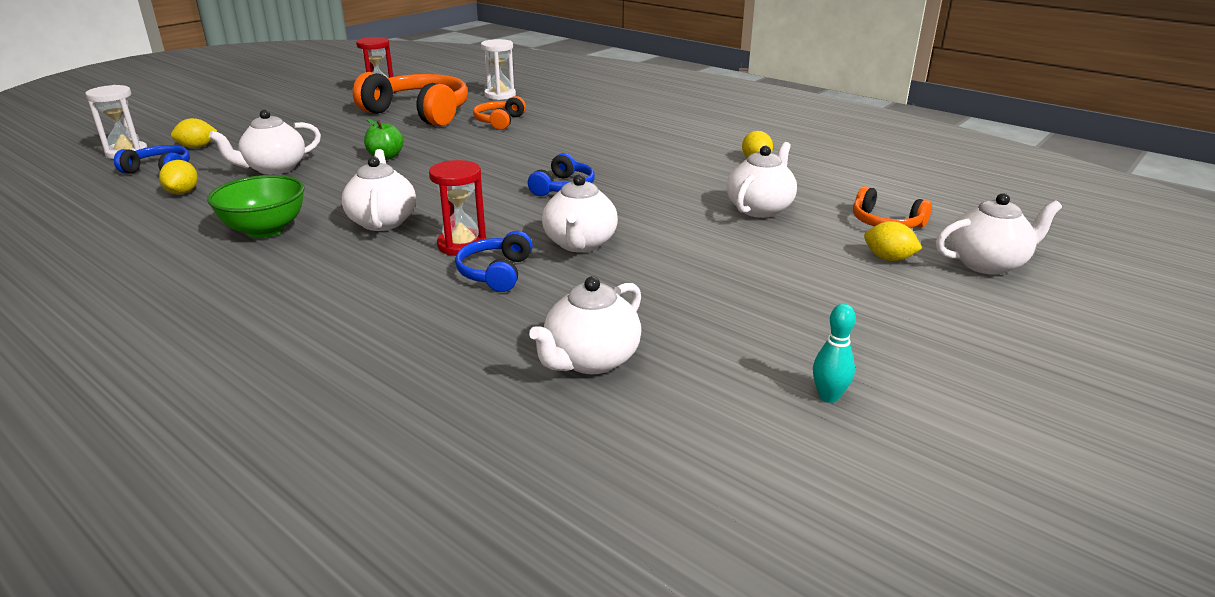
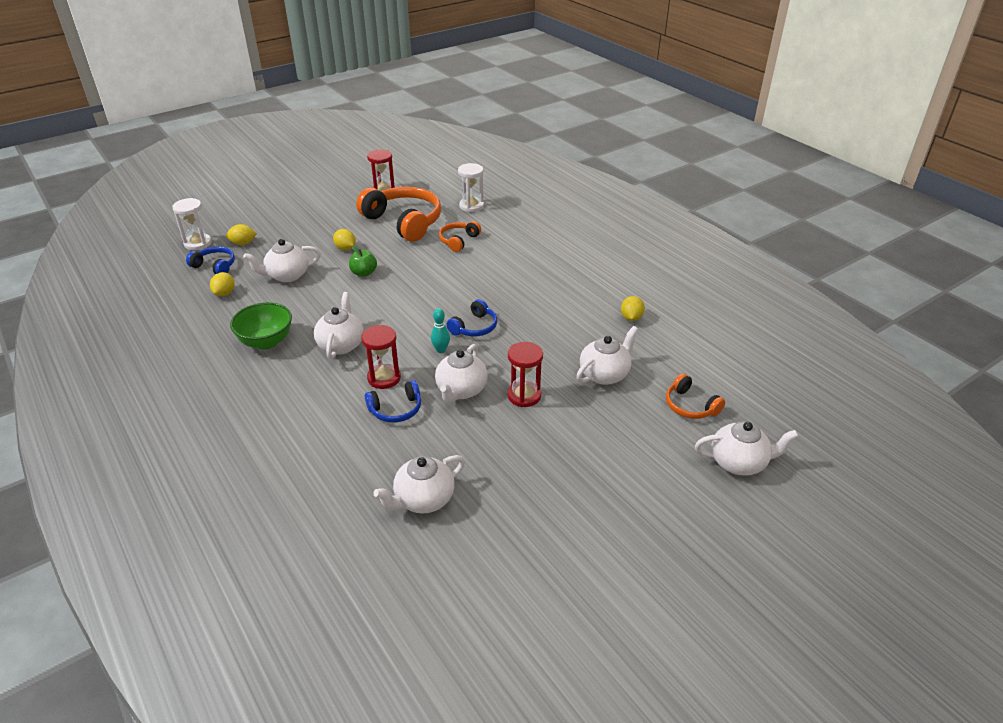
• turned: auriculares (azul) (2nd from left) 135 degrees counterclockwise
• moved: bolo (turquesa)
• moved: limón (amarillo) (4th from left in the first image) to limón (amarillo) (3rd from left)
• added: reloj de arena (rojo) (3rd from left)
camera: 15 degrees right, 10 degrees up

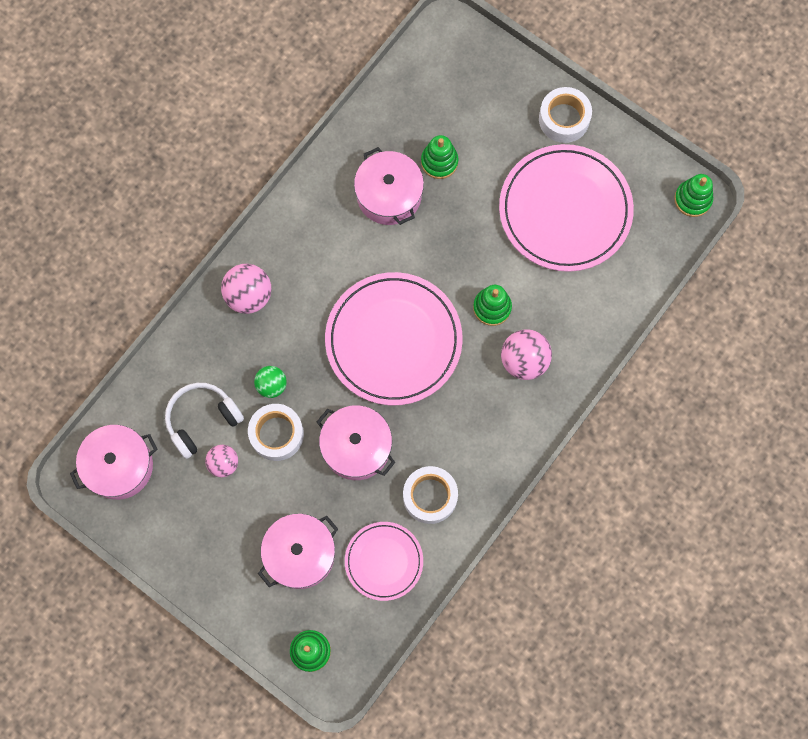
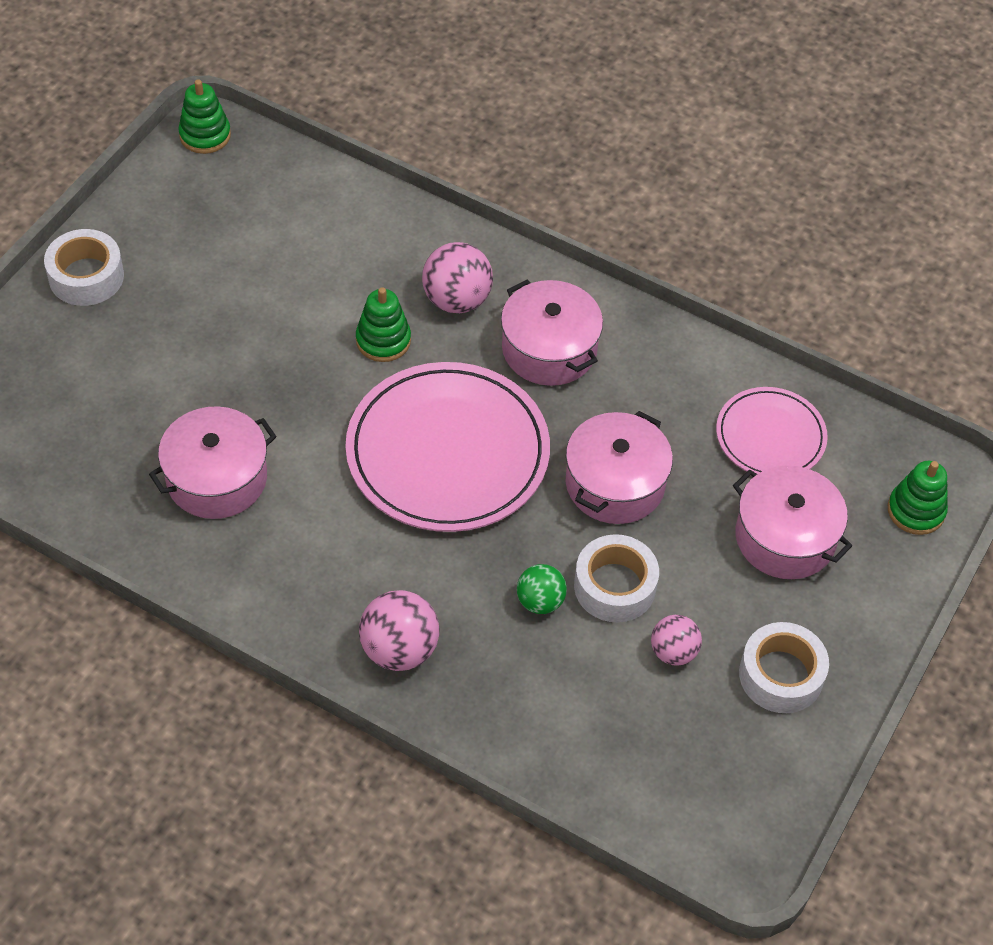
• moved: olla (rosa) (1st from left in the first image) to olla (rosa) (2nd from left)
• removed: auriculares (blanco)
• moved: cinta adhesiva (blanco) (2nd from left in the first image) to cinta adhesiva (blanco) (3rd from left)
• removed: juguete apilable (verde) (2nd from left)
• removed: plato (rosa) (3rd from left)
camera: 100 degrees left, 20 degrees down

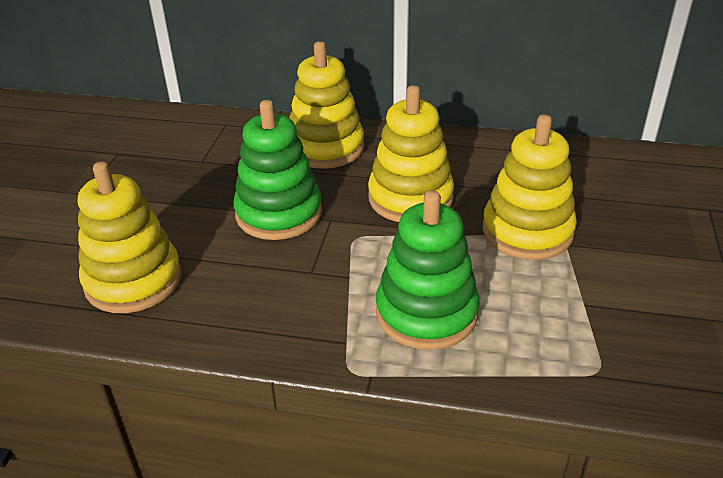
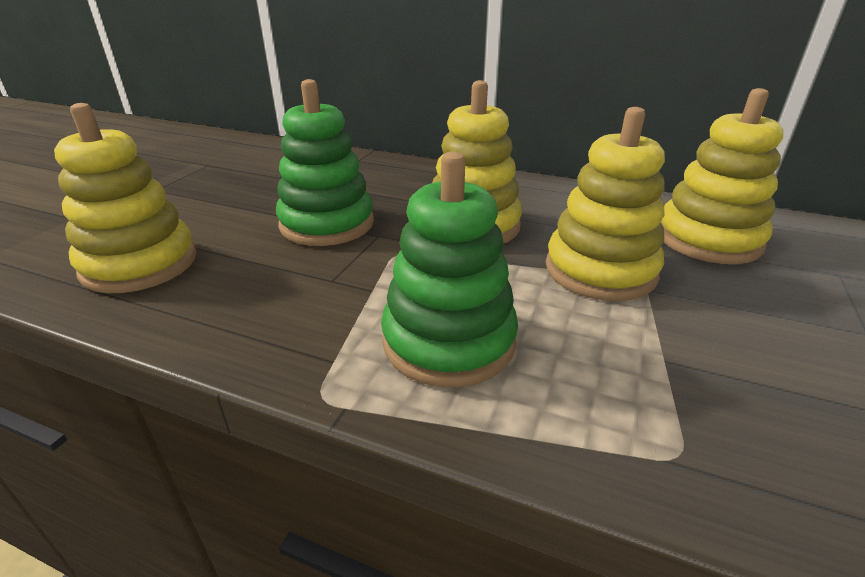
• moved: juguete apilable (amarillo) (2nd from left in the first image) to juguete apilable (amarillo) (4th from left)
camera: 10 degrees right, 5 degrees down

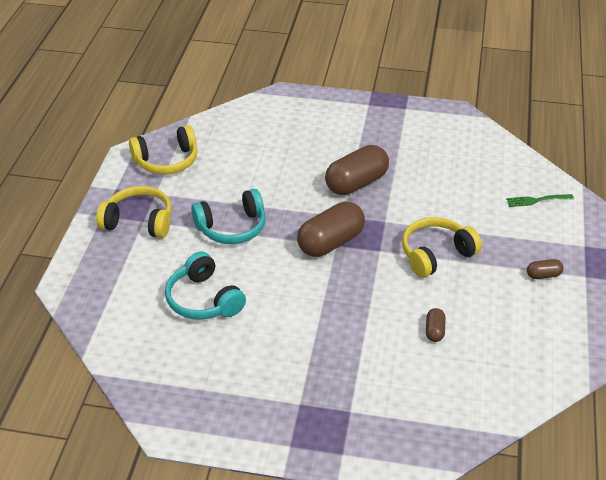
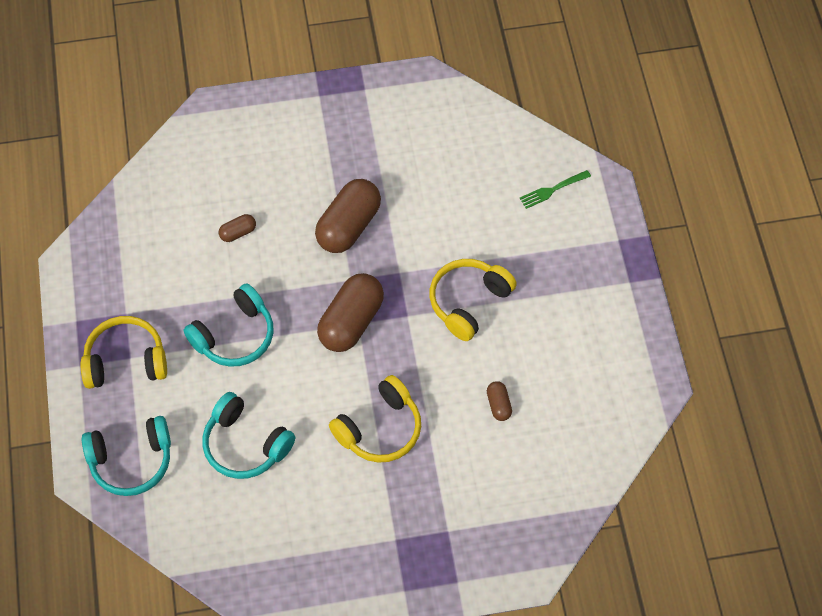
• moved: auriculares (amarillo) (2nd from left)
• moved: cápsula (marrón) (4th from left in the first image) to cápsula (marrón) (1st from left)
• added: auriculares (turquesa) (1st from left)
camera: 20 degrees left, 20 degrees up

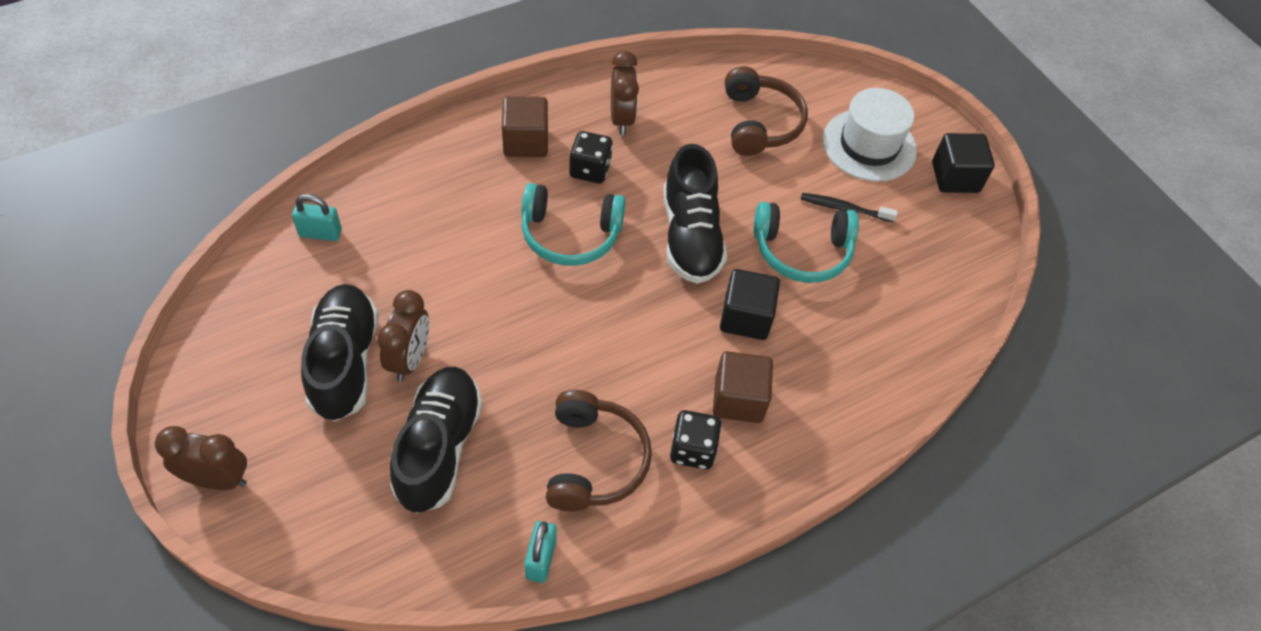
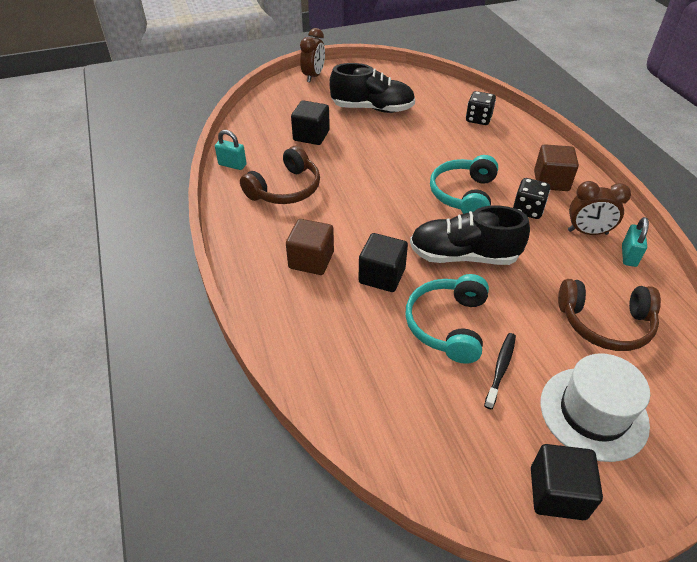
• moved: candado (turquesa) (1st from left in the first image) to candado (turquesa) (2nd from left)
• removed: despertador (marrón) (2nd from left)
• replaced: zapato (negro) (2nd from left) to cubo (negro) (1st from left)
• turned: auriculares (marrón) (1st from left) 60 degrees counterclockwise
• moved: dado (negro) (2nd from left in the first image) to dado (negro) (1st from left)
camera: 105 degrees right, 10 degrees down

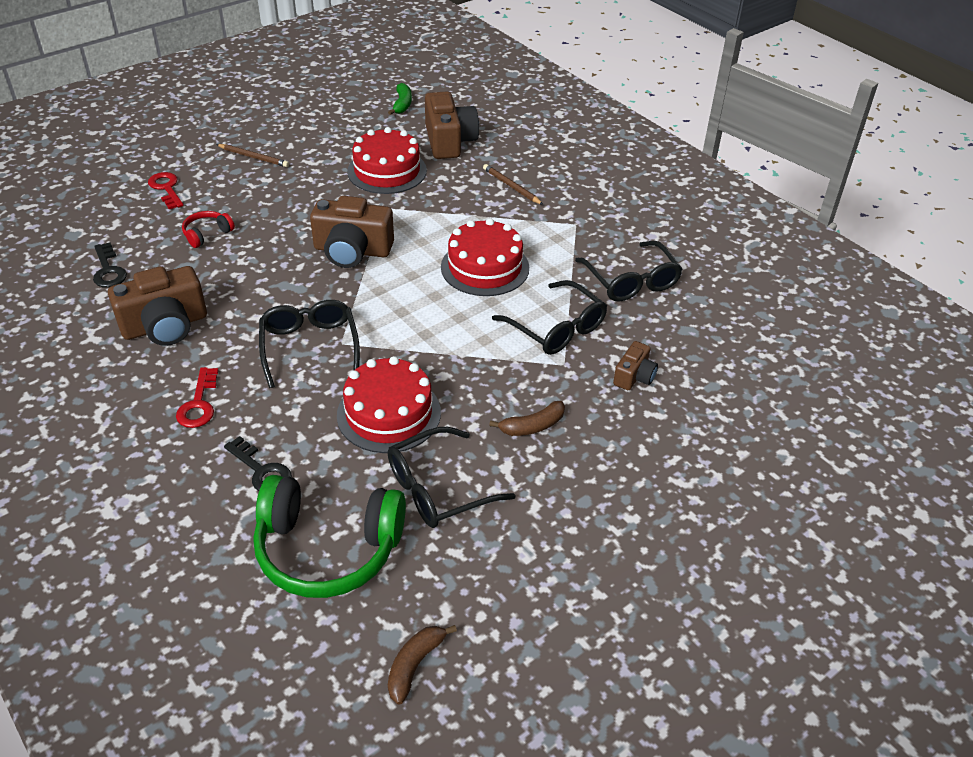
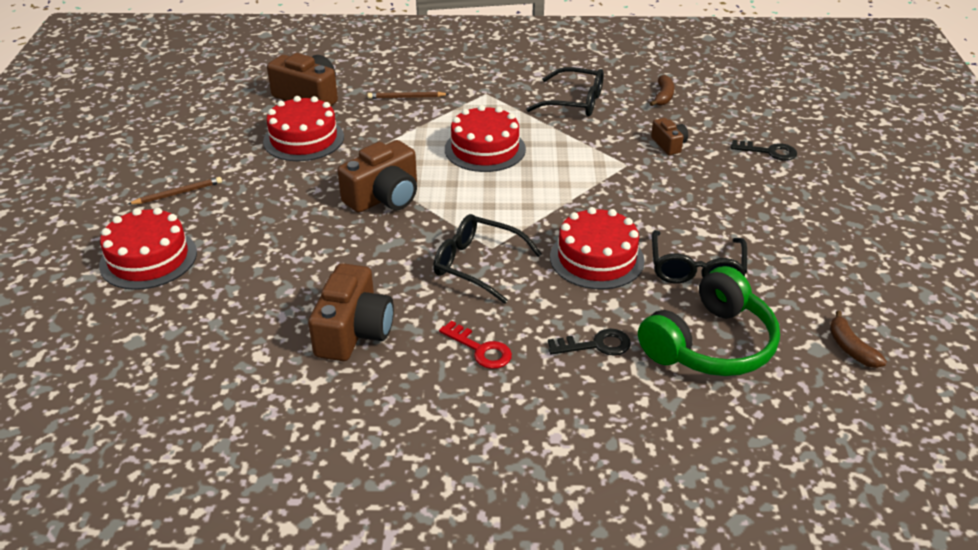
• moved: llave (negro) (1st from left in the first image) to llave (negro) (2nd from left)
• replaced: llave (rojo) (1st from left) to tarta (rojo) (1st from left)
• removed: auriculares (rojo)
• removed: plátano (verde)
• moved: plátano (marrón) (2nd from left in the first image) to plátano (marrón) (1st from left)
• removed: gafas (negro) (3rd from left)
camera: 50 degrees left, 5 degrees down

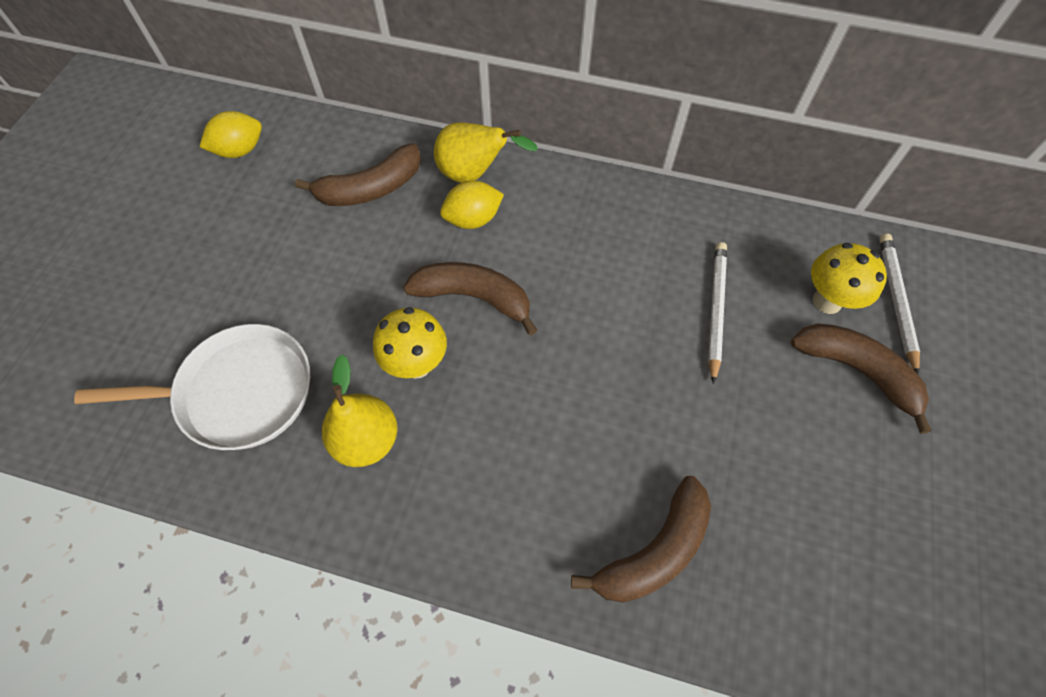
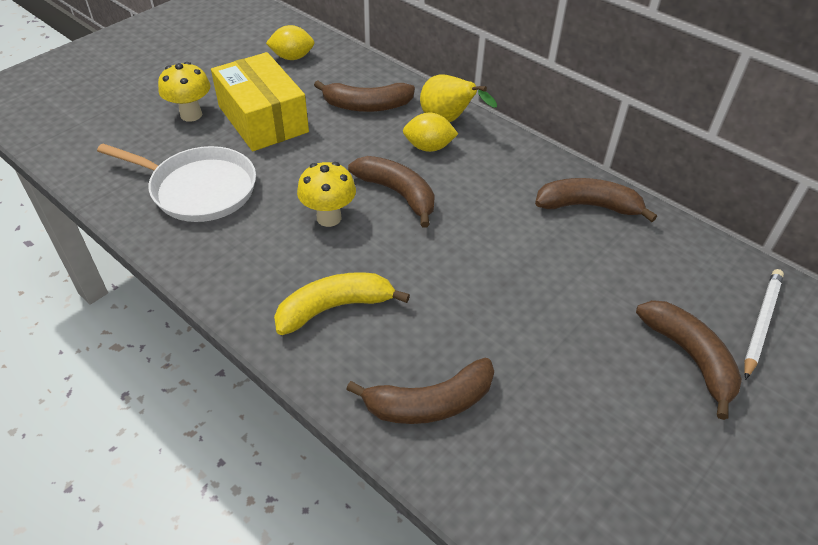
• removed: pera (amarillo) (1st from left)
• removed: lápiz (blanco) (1st from left)
• moved: seta (amarillo) (2nd from left in the first image) to seta (amarillo) (1st from left)
• added: caja (amarillo)
• added: plátano (amarillo)
• added: plátano (marrón) (4th from left)
camera: 25 degrees right, 15 degrees down

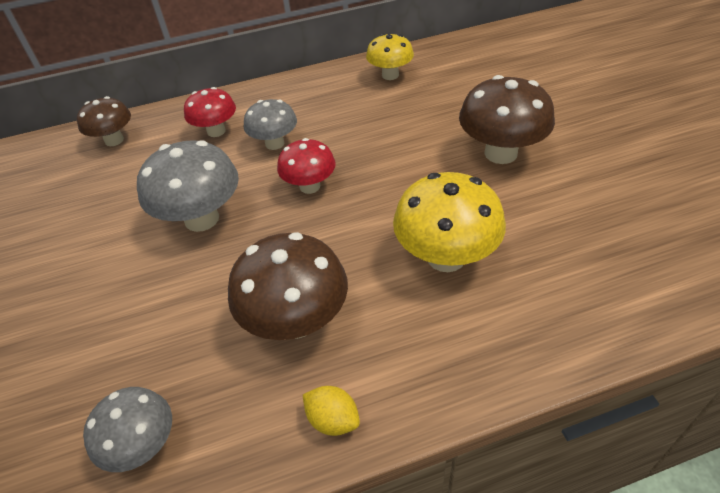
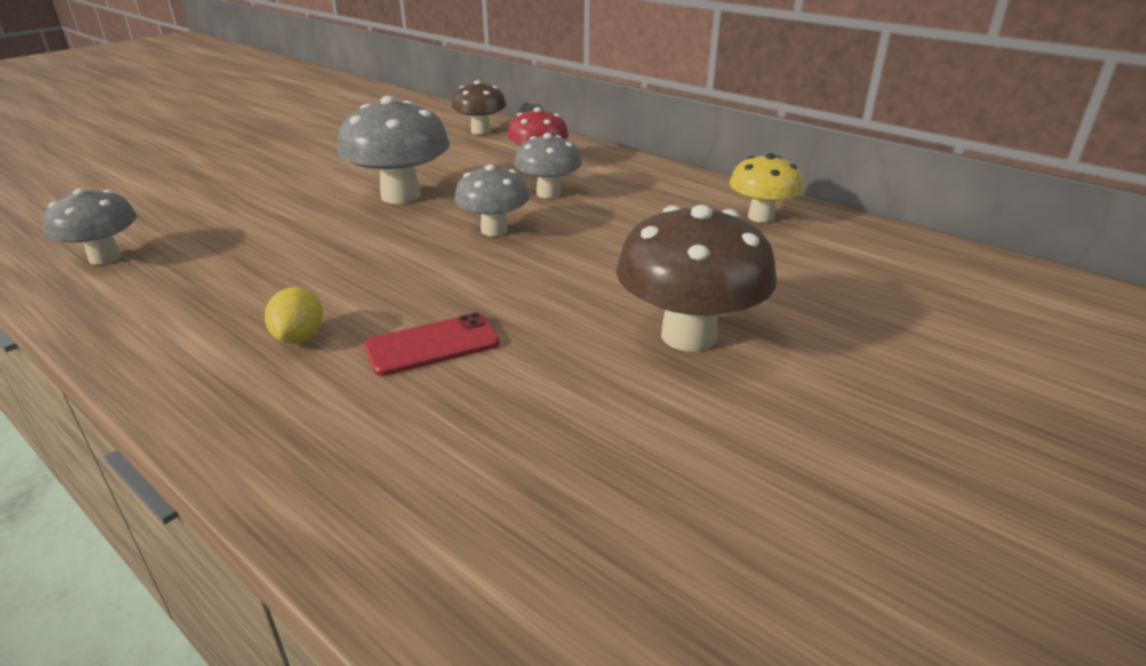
• removed: seta (marrón) (2nd from left)
• recoloured: seta (rojo) (2nd from left) to seta (gris) (3rd from left)
• moved: limón (amarillo)
• replaced: seta (amarillo) (2nd from left) to móvil (rojo)
camera: 55 degrees right, 15 degrees down

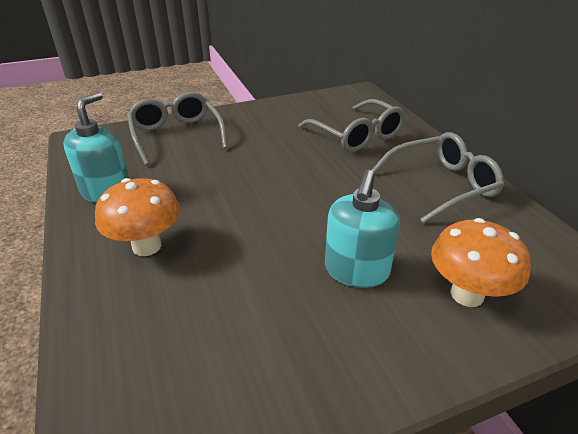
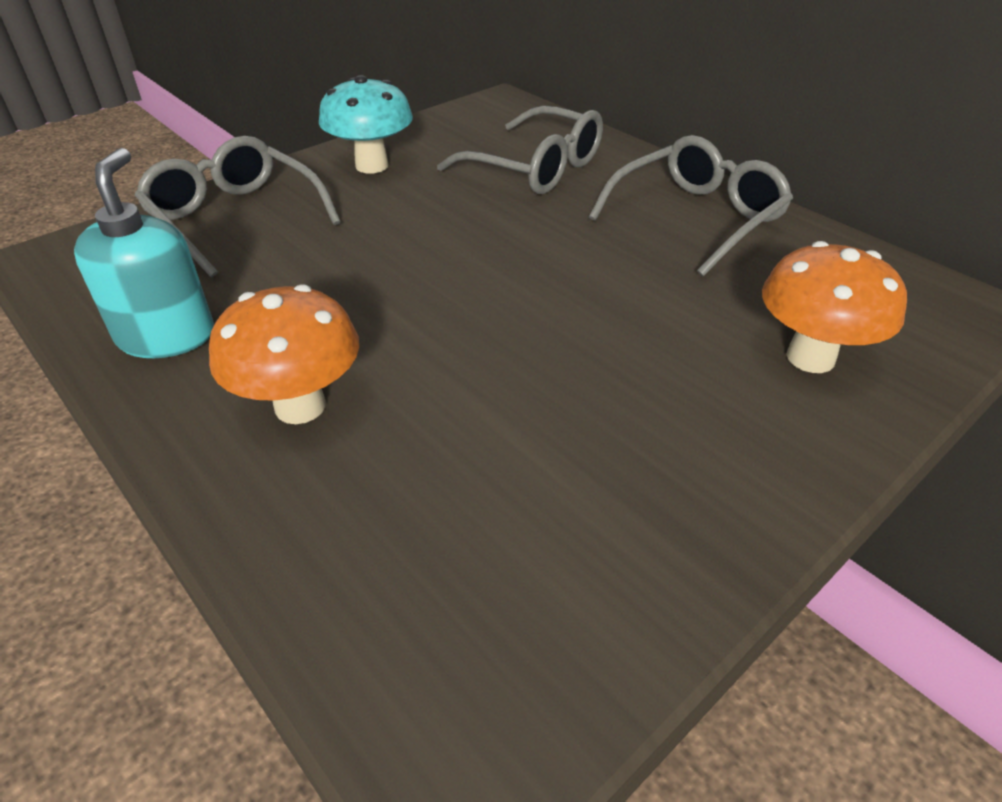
• removed: dispensador de jabón (turquesa) (2nd from left)
• added: seta (turquesa)
camera: 20 degrees left, 5 degrees up

